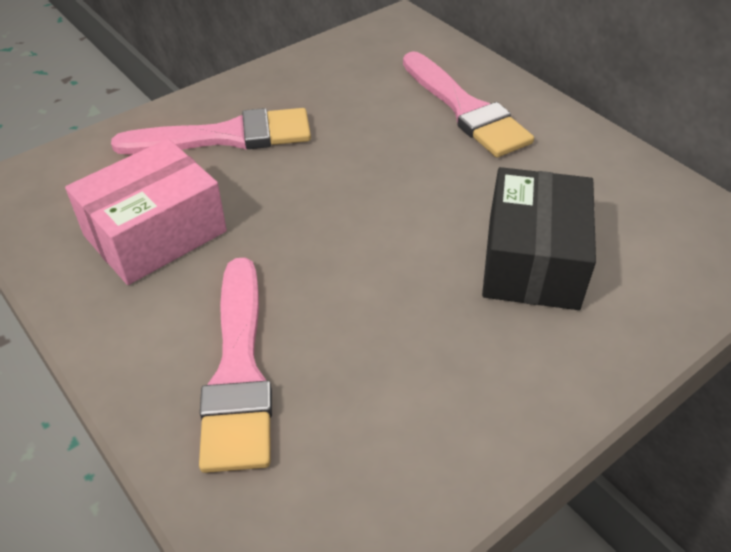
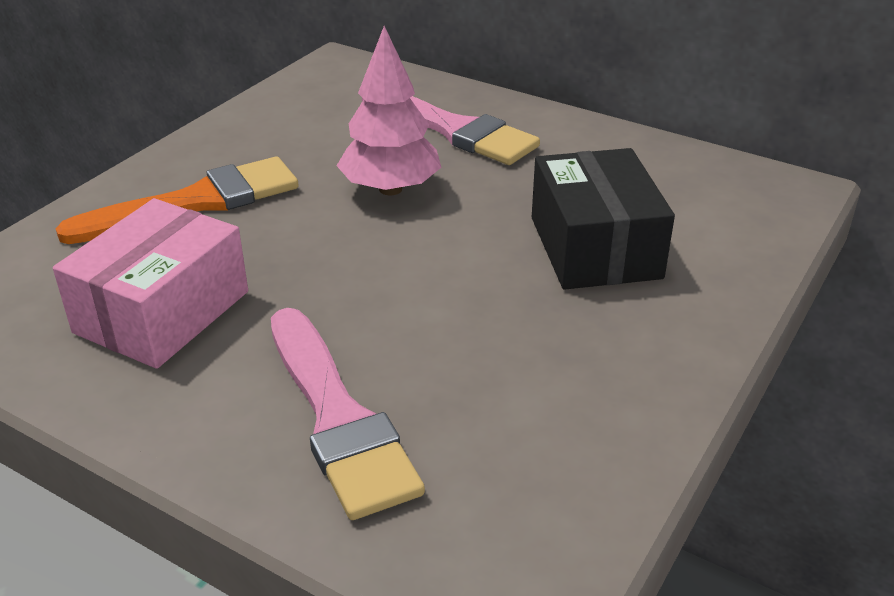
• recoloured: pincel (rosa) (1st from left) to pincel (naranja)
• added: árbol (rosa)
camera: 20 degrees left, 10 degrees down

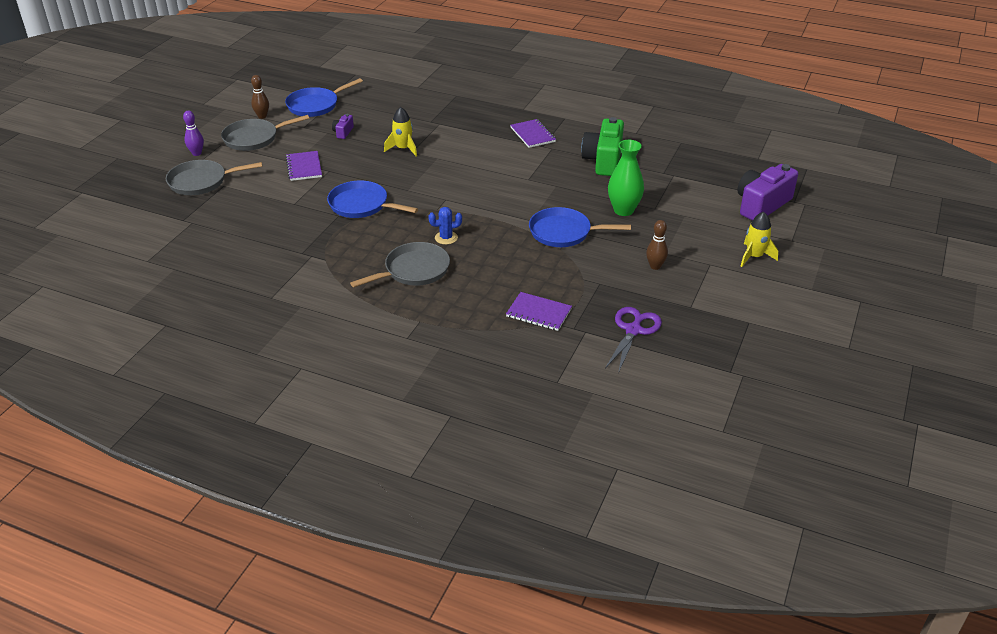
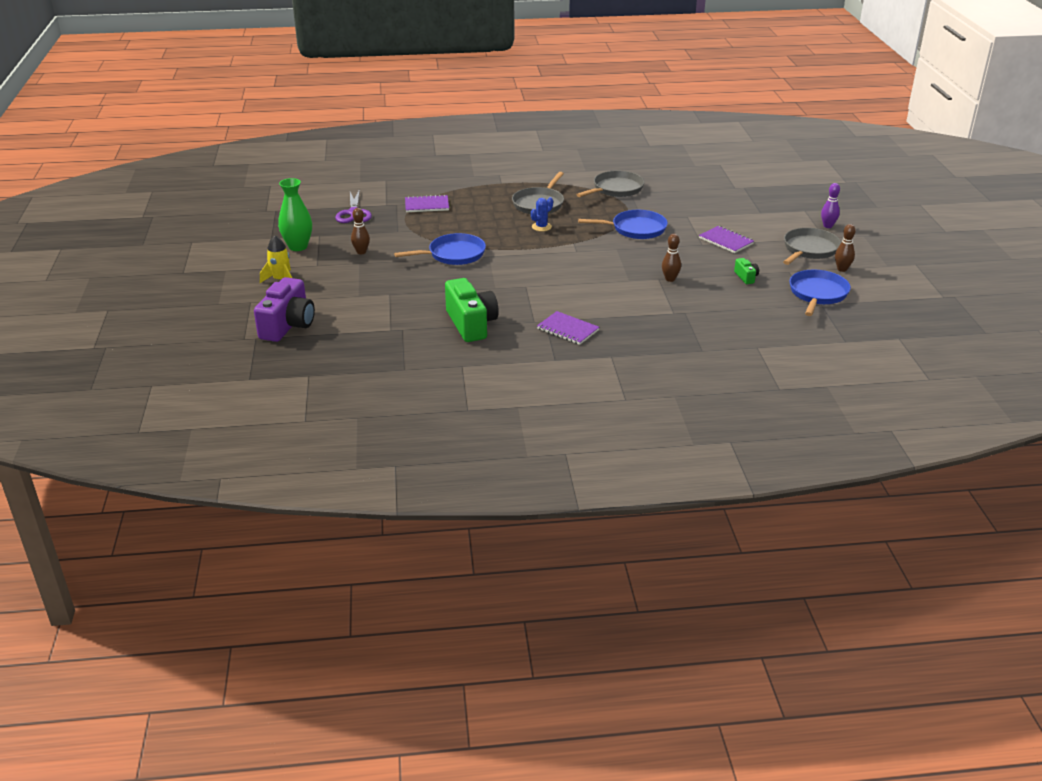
• moved: sartén (gris) (1st from left in the first image) to sartén (gris) (2nd from left)
• recoloured: cámara (morado) (1st from left) to cámara (verde) (2nd from left)
• replaced: cohete (amarillo) (1st from left) to bolo (marrón) (2nd from left)
• moved: florero (verde)
camera: 150 degrees right, 5 degrees down

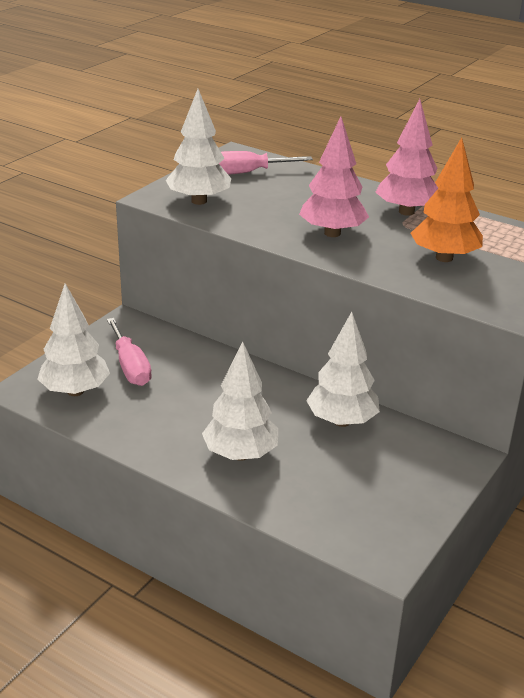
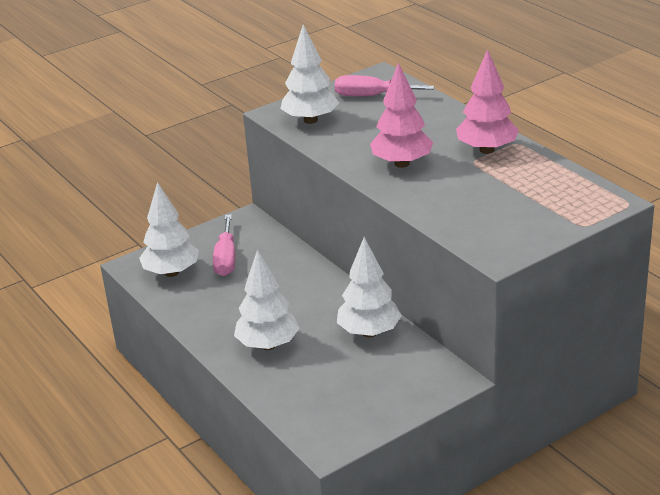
• removed: árbol (naranja)
camera: 25 degrees right, 0 degrees up

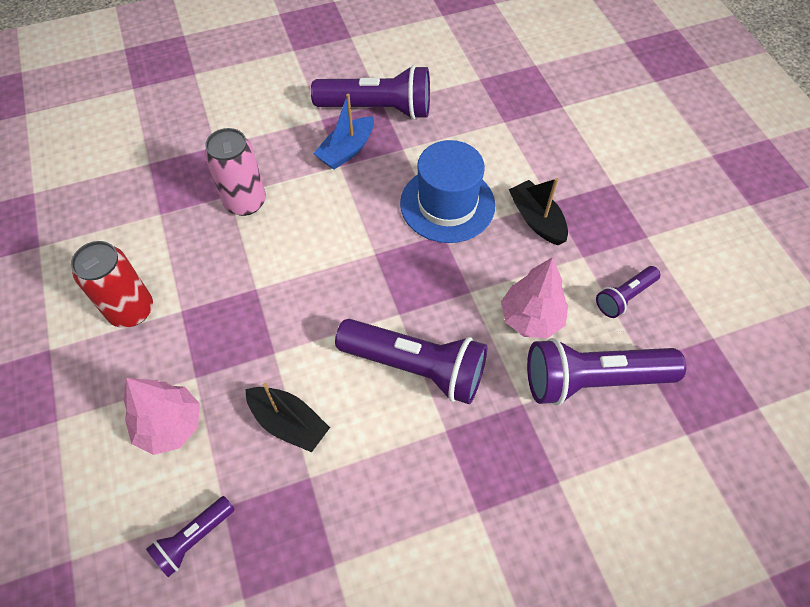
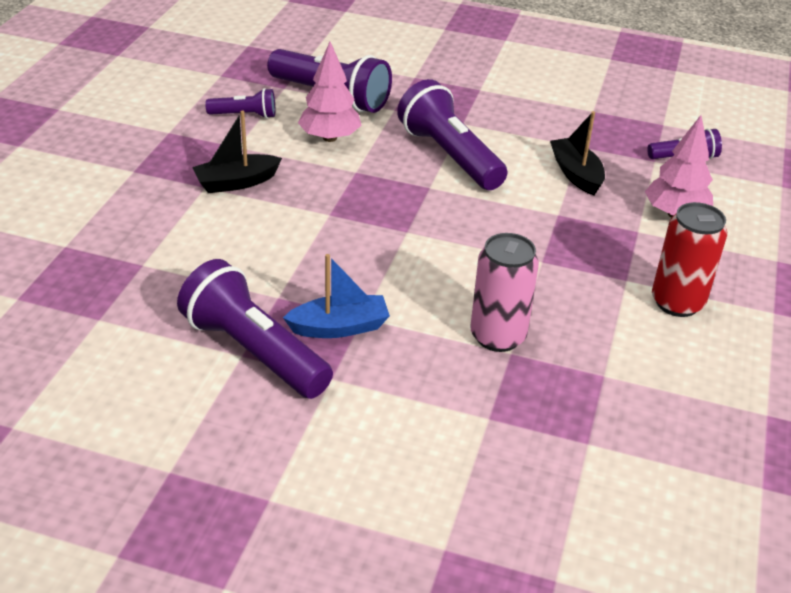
• removed: sombrero (azul)
• turned: barco (negro) (2nd from left in the first image) 60 degrees clockwise
camera: 145 degrees left, 20 degrees down

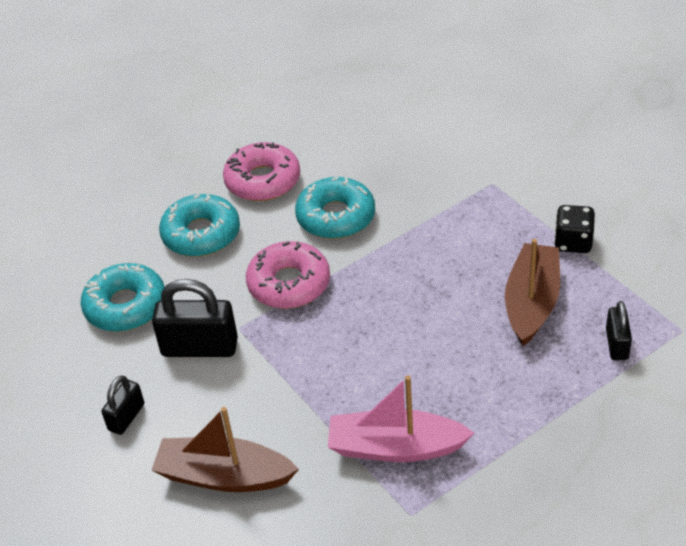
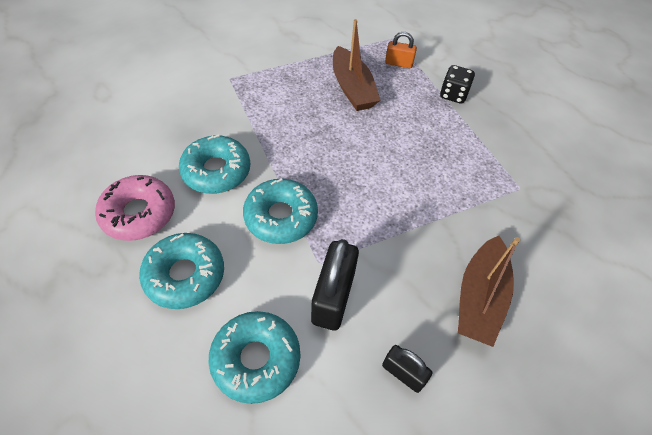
• recoloured: rosquilla (rosa) (2nd from left) to rosquilla (turquesa) (4th from left)
• removed: barco (rosa)
• turned: barco (marrón) (2nd from left in the first image) 135 degrees counterclockwise
• moved: dado (negro)
• recoloured: candado (negro) (3rd from left) to candado (naranja)
camera: 85 degrees left, 10 degrees up

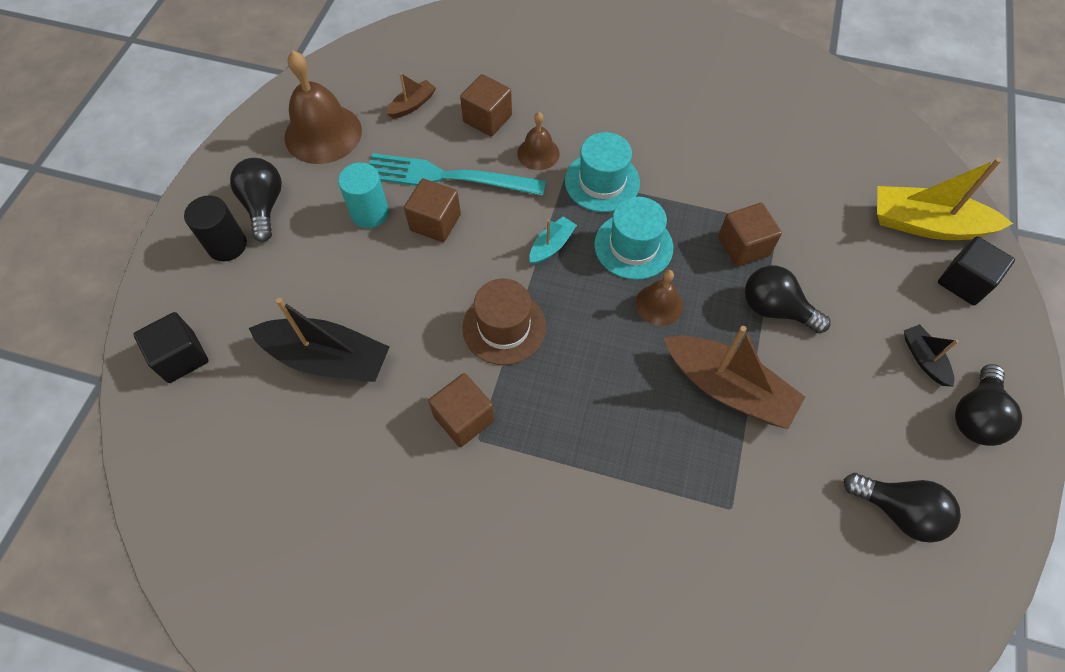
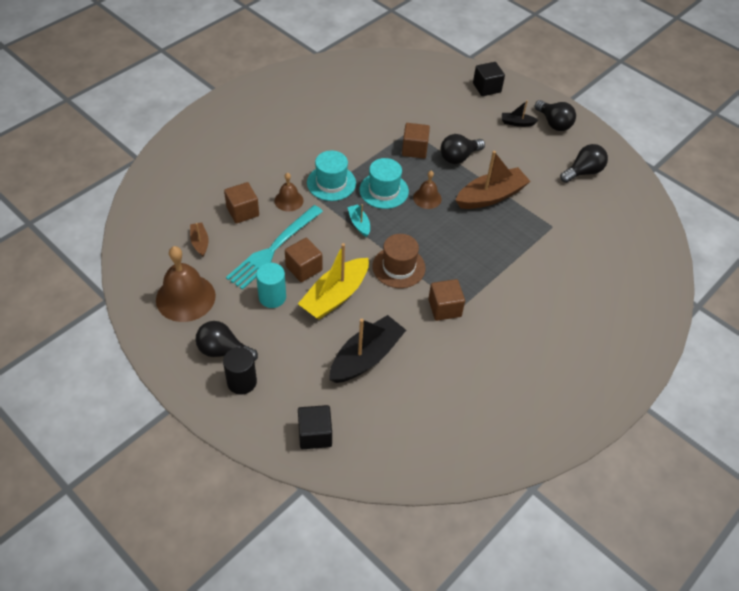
• moved: barco (amarillo)
camera: 65 degrees left, 10 degrees down

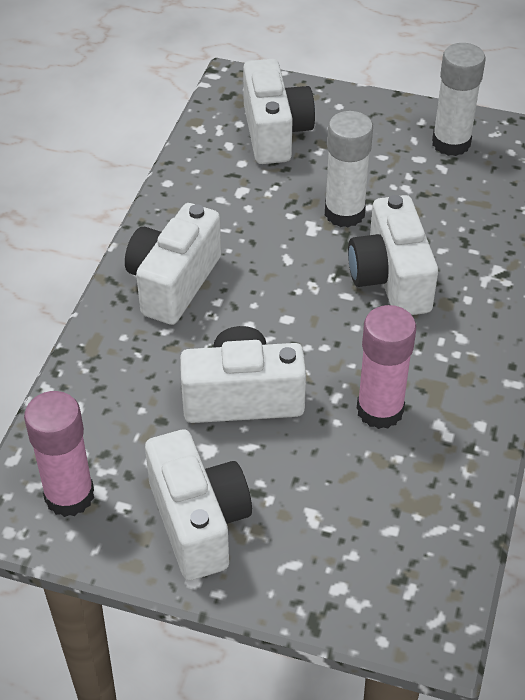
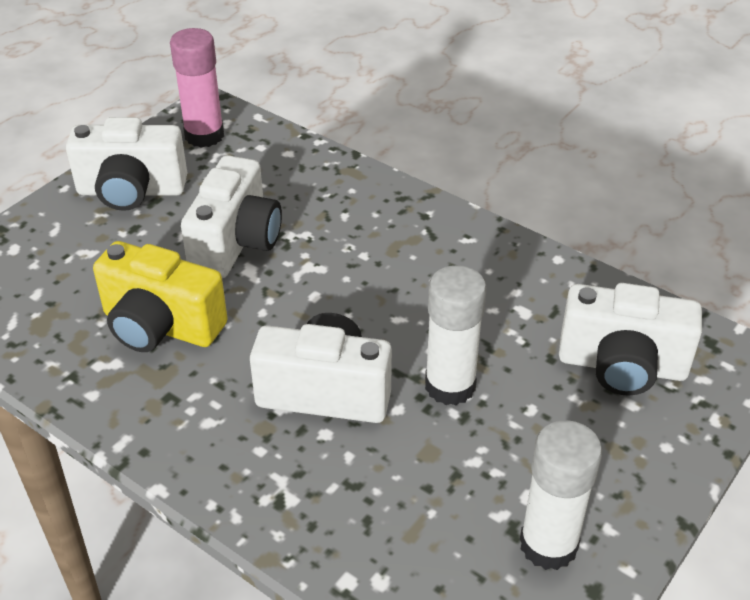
• removed: cámara (blanco) (1st from left)
• replaced: barra de pegamento (rosa) (2nd from left) to cámara (amarillo)
camera: 110 degrees right, 5 degrees down

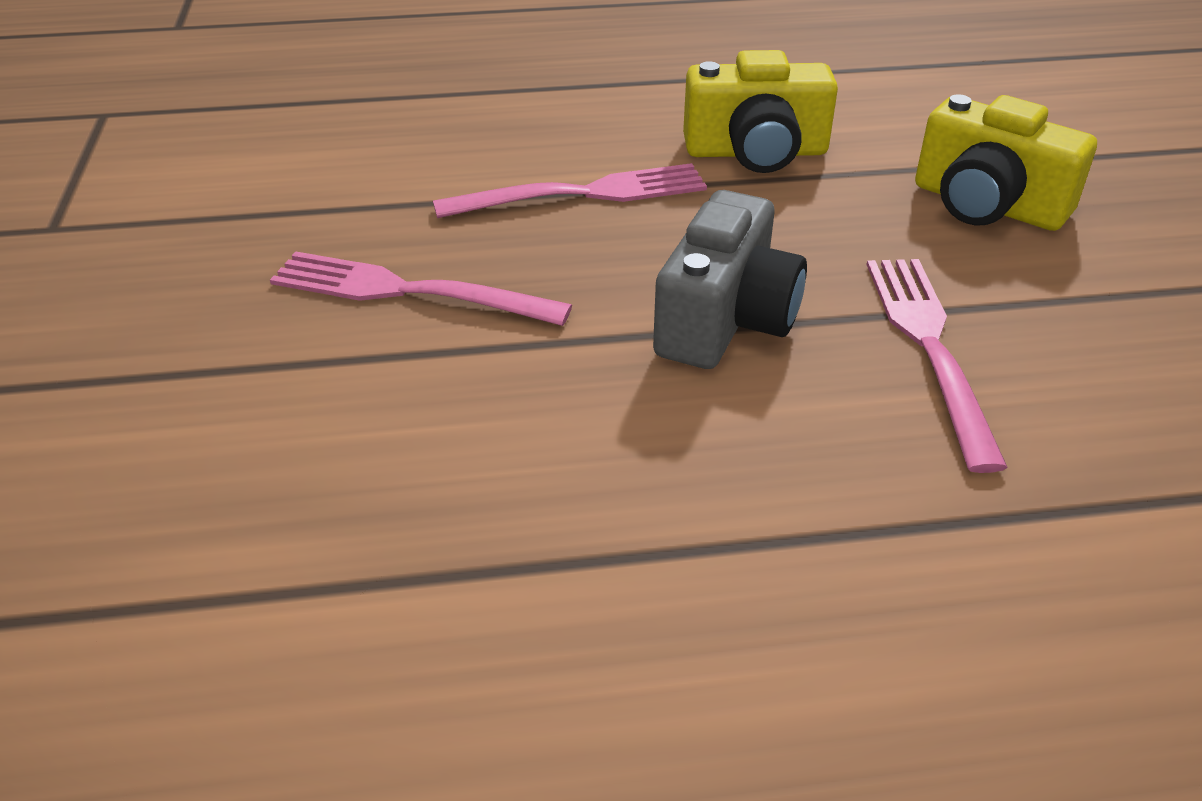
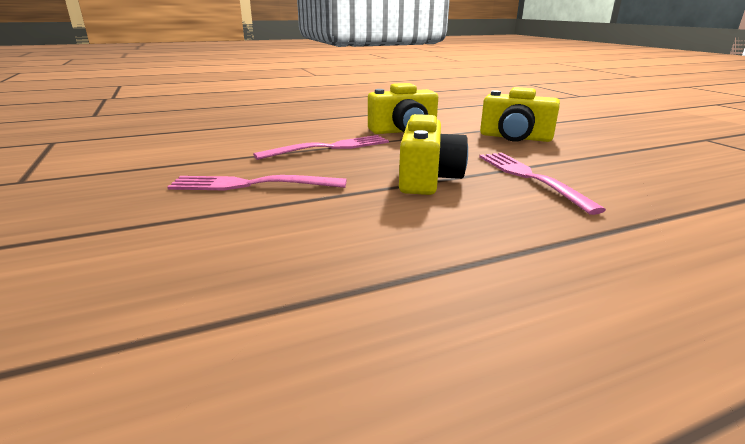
• recoloured: cámara (gris) to cámara (amarillo) (2nd from left)
camera: 15 degrees left, 15 degrees down

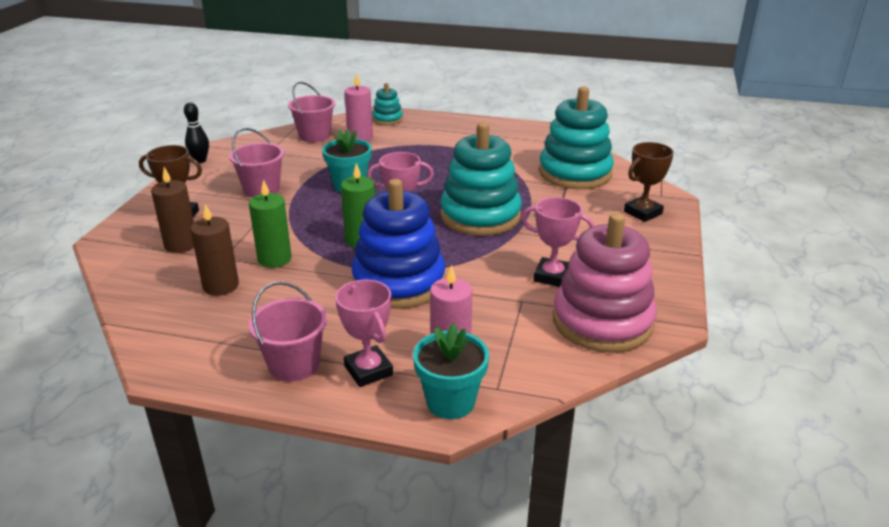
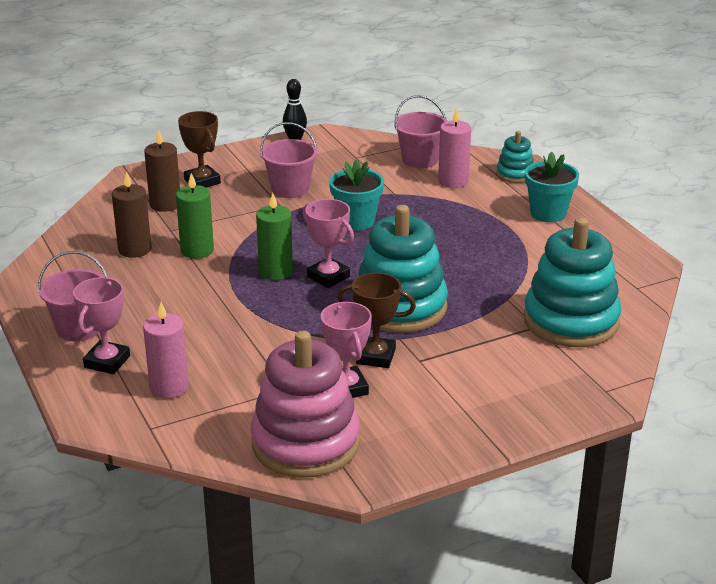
• removed: juguete apilable (azul)
• moved: maceta (turquesa) (2nd from left)
• moved: trofeo (marrón) (2nd from left)
camera: 50 degrees right, 0 degrees up

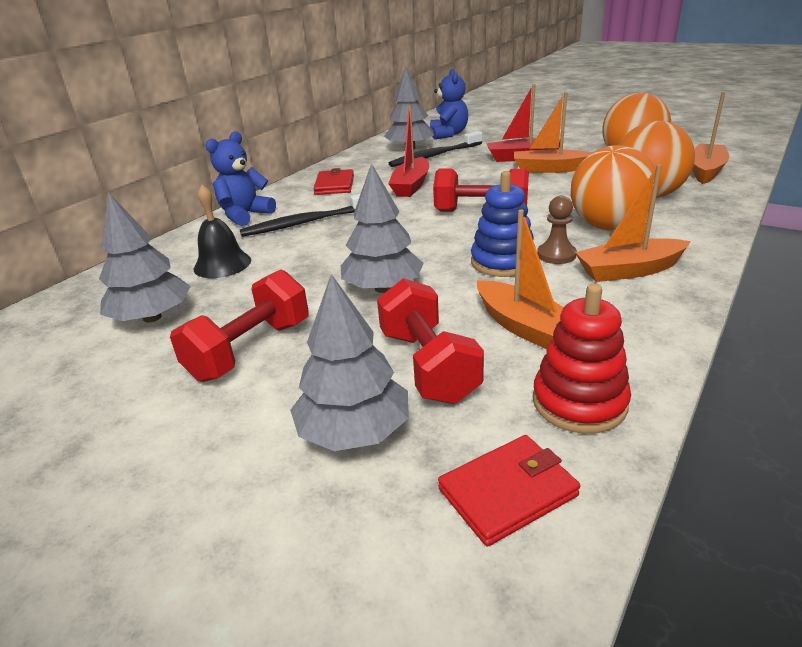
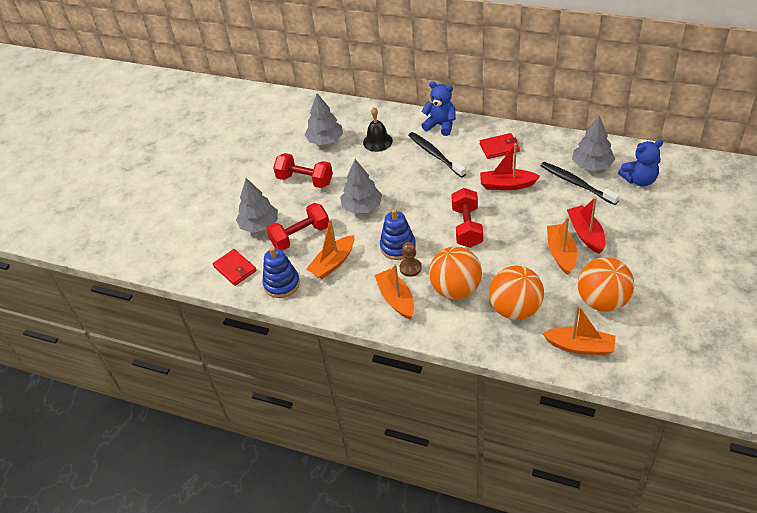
• recoloured: juguete apilable (rojo) to juguete apilable (azul) (1st from left)
camera: 80 degrees right, 15 degrees up

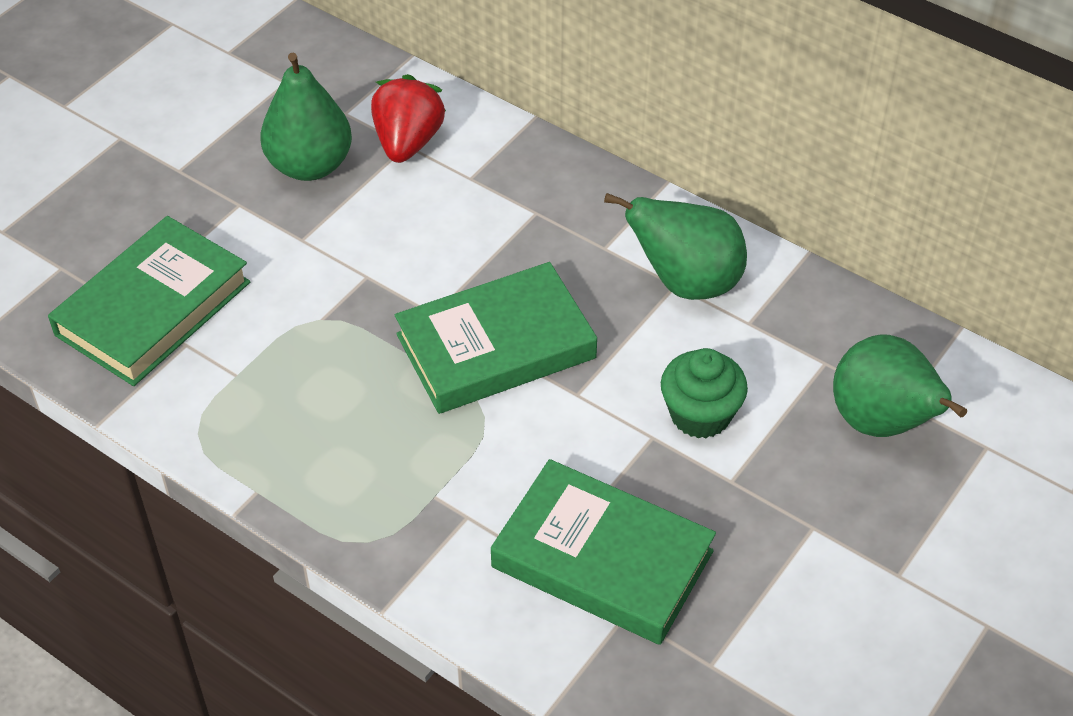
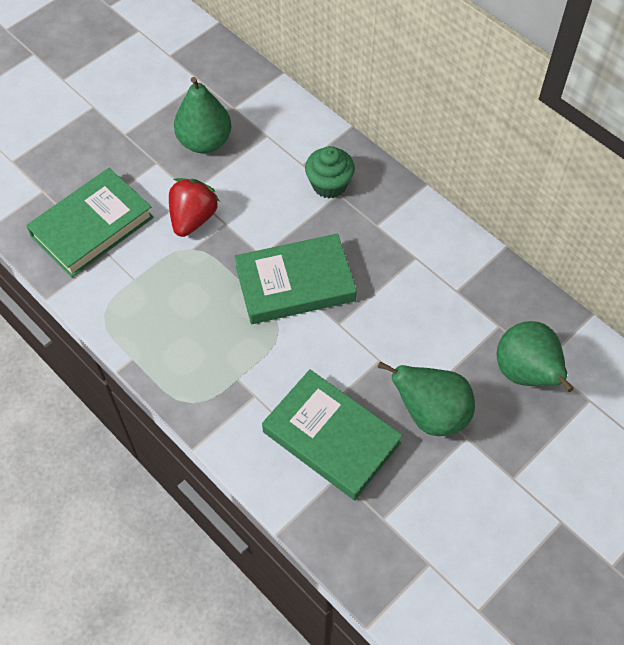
• moved: fresa (rojo)
• moved: pera (verde) (2nd from left)
• moved: magdalena (verde)
camera: 10 degrees right, 10 degrees up

